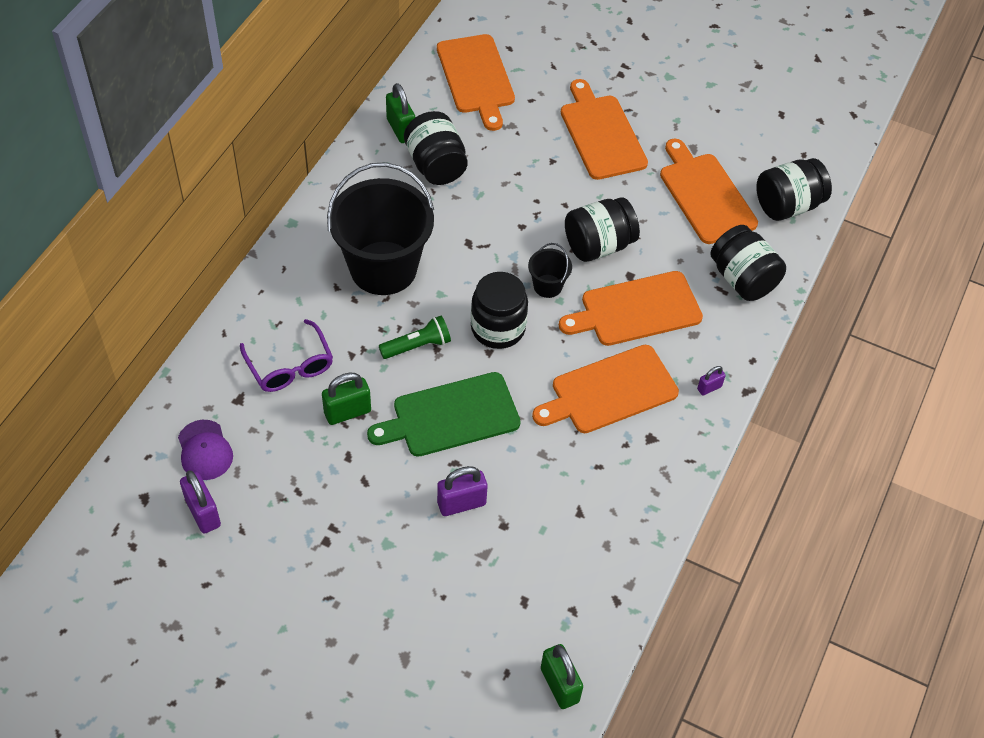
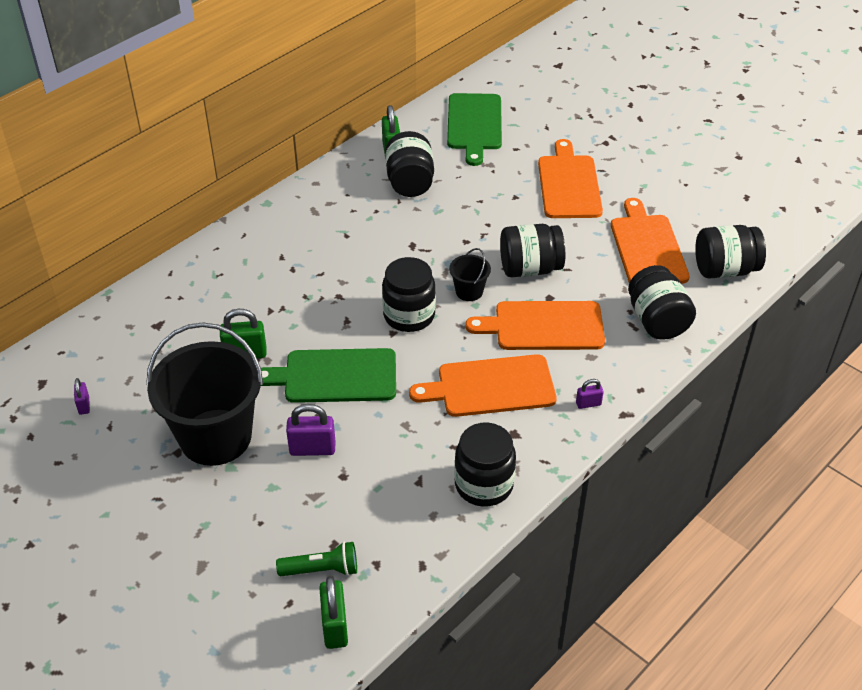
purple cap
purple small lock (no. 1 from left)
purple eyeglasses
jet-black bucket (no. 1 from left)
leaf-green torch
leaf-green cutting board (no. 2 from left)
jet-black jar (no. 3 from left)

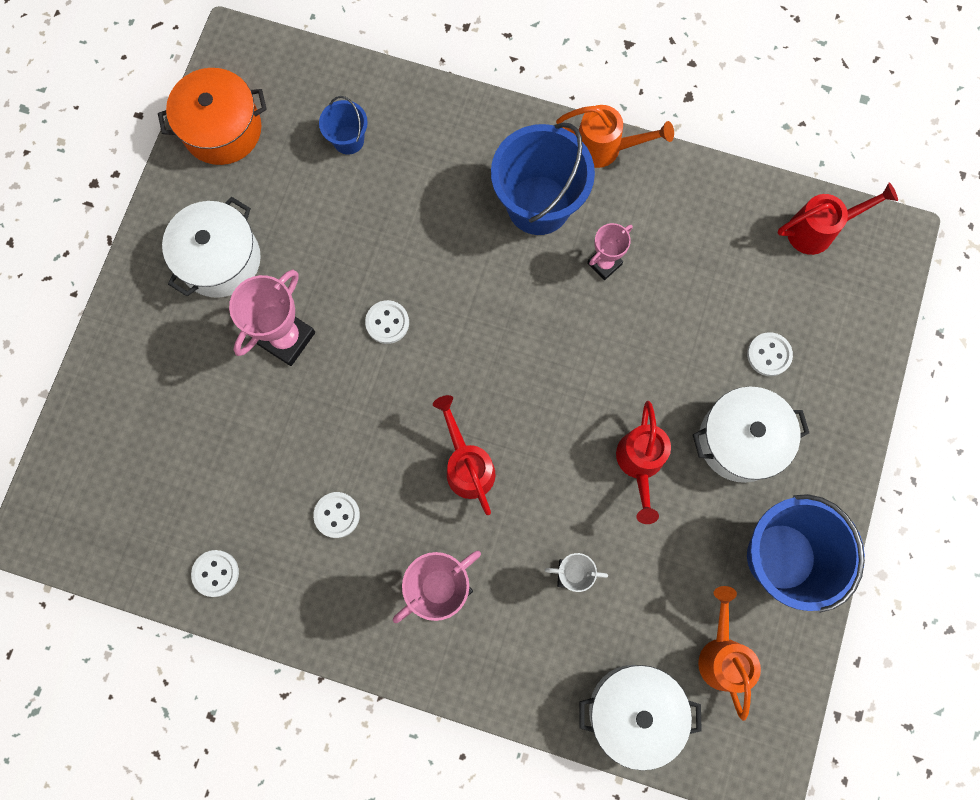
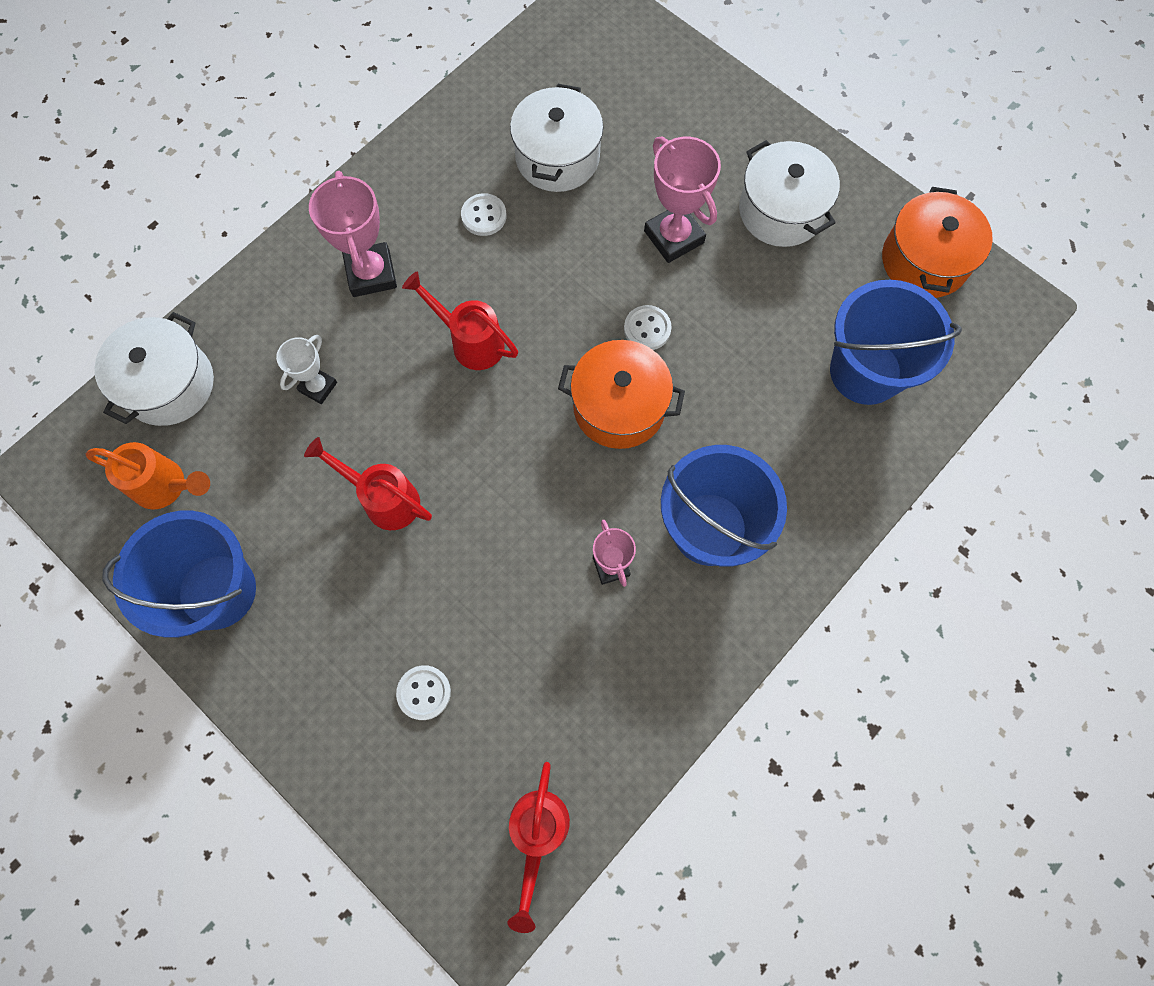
pure white shirt button (no. 1 from left in the first image)
royal blue bucket (no. 3 from left)
red sprinkling can (no. 2 from left)
orange-coloured sprinkling can (no. 1 from left in the first image)
pure white stockpot (no. 2 from left)
orange-coloured stockpot (no. 1 from left)

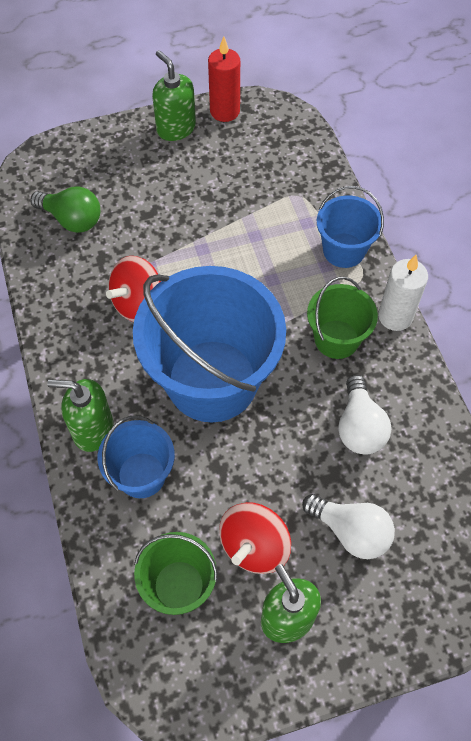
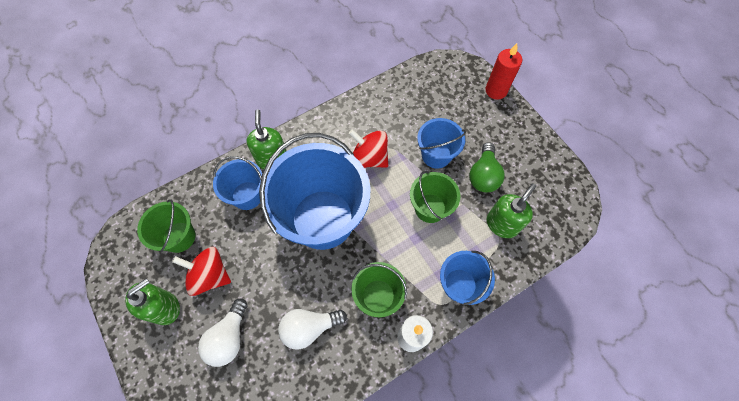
leaf-green light bulb
leaf-green soap dispenser (no. 3 from left)
red wax candle
leaf-green bucket (no. 3 from left)
royal blue bucket (no. 3 from left)

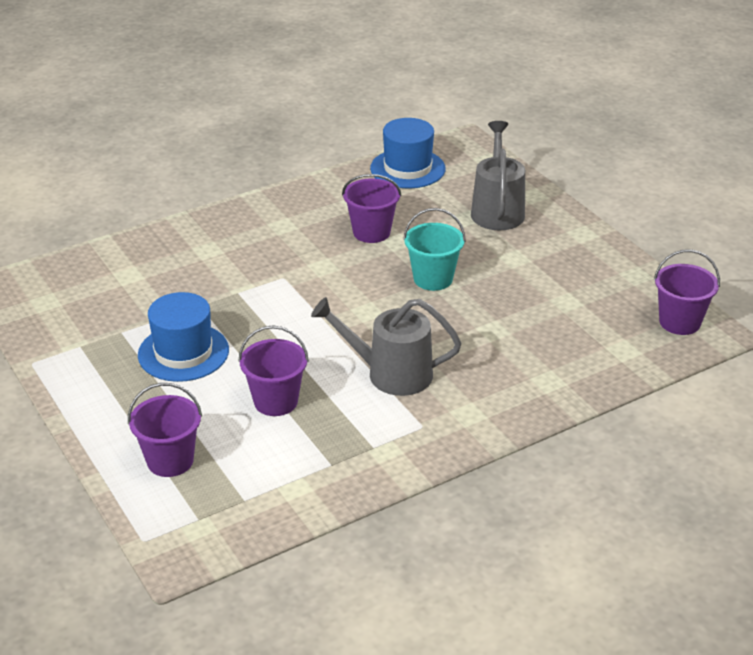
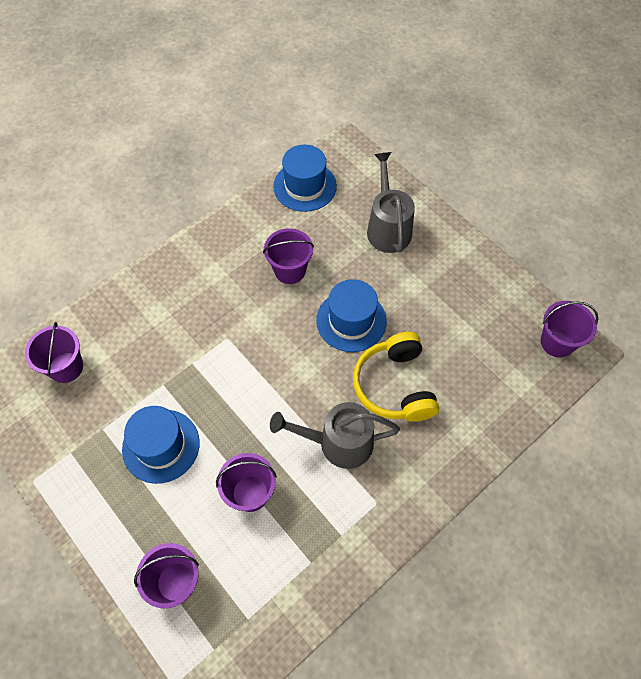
royal blue tall hat (no. 3 from left)
purple bucket (no. 1 from left)
bright yellow headphones

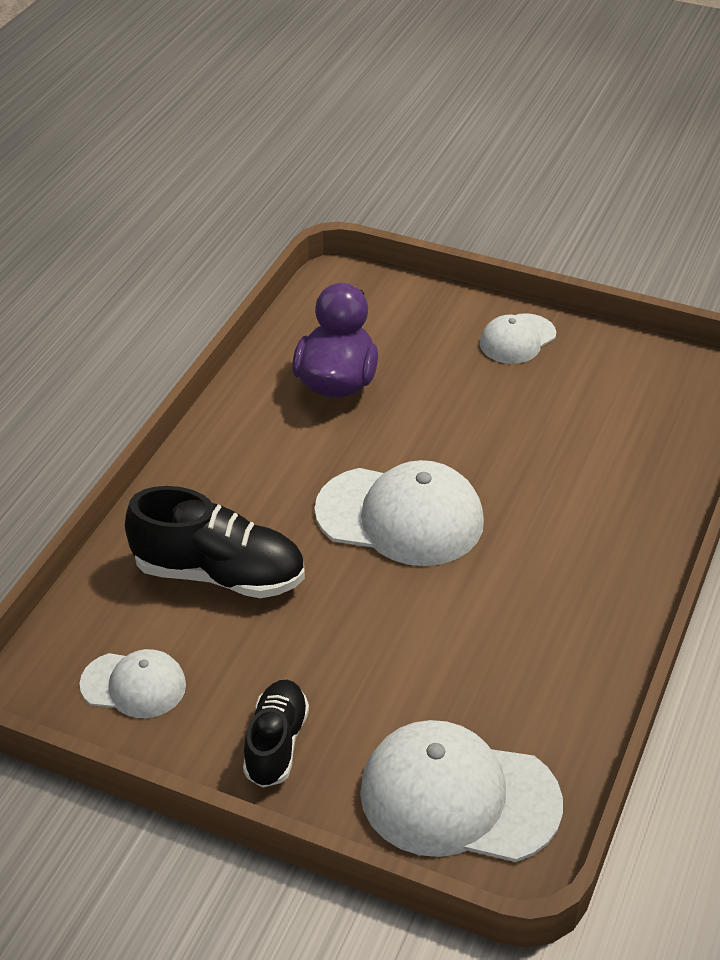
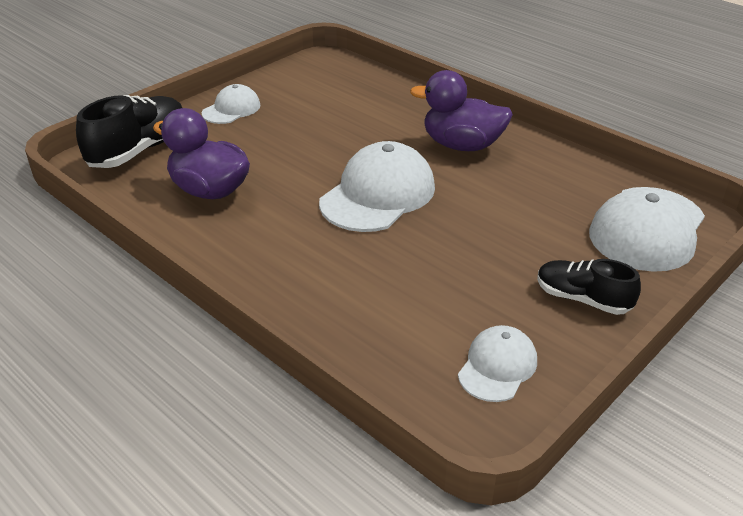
jet-black sneaker (no. 1 from left)
pure white cap (no. 1 from left)
purple rubber duck (no. 2 from left)

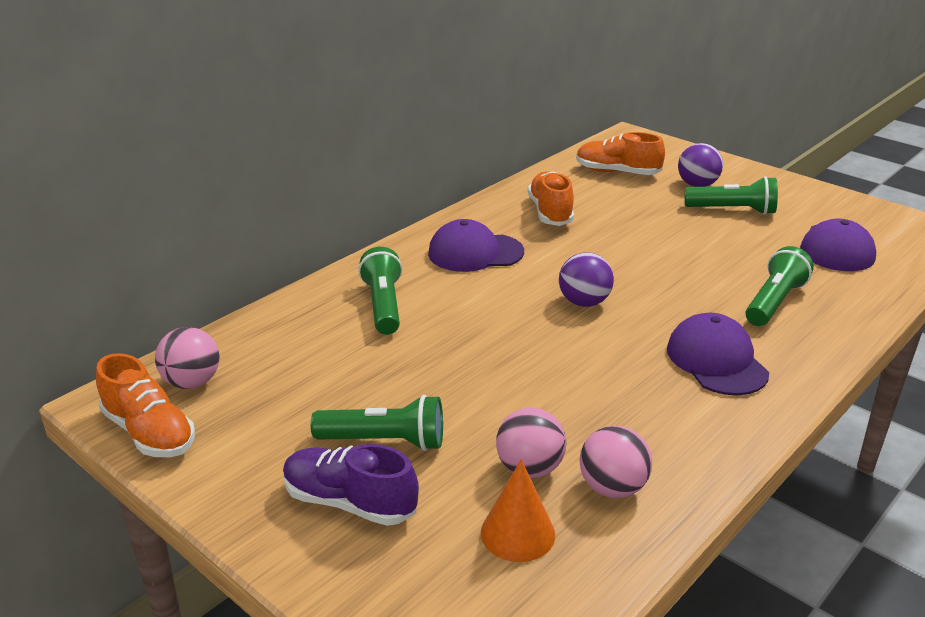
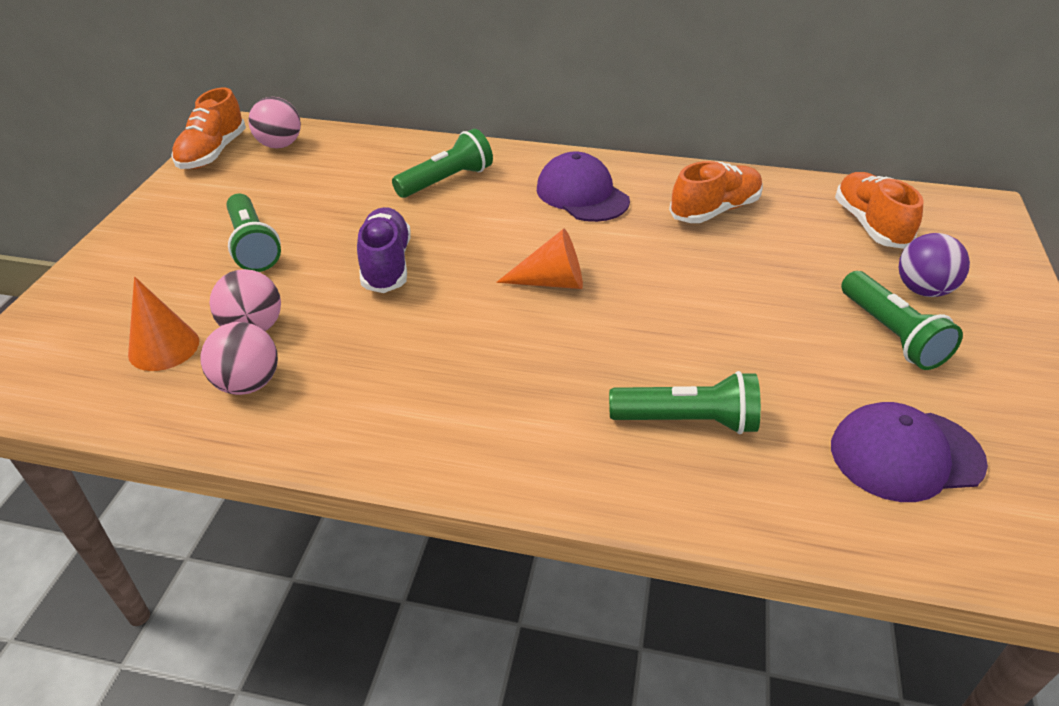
purple sneaker
orange-coloured cone (no. 2 from left)
purple cap (no. 2 from left in the first image)

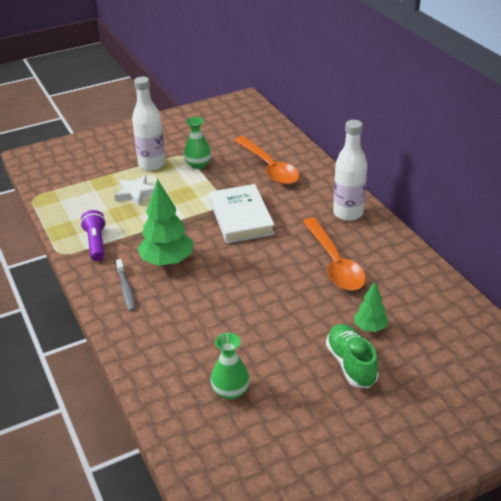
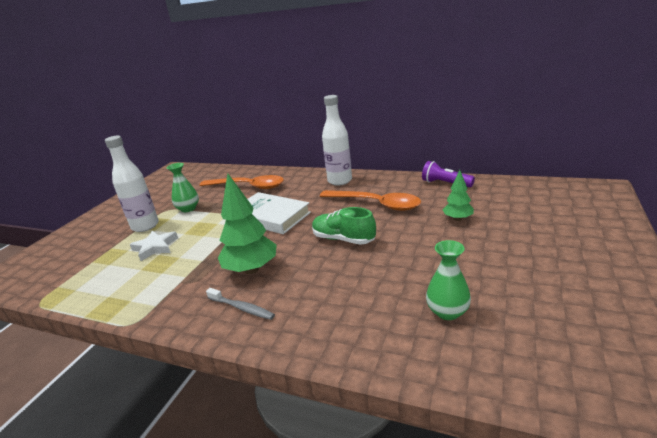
purple torch
leaf-green sneaker

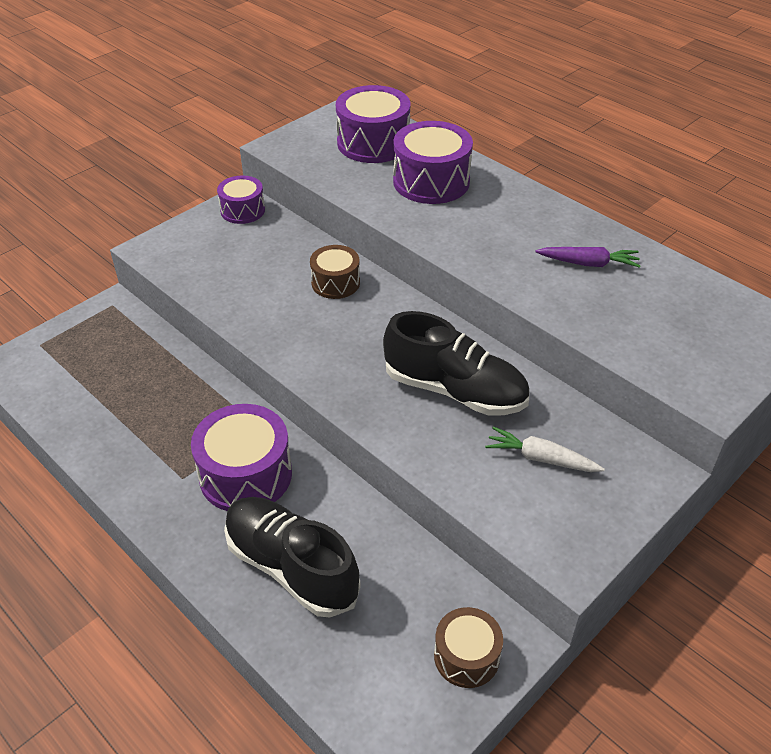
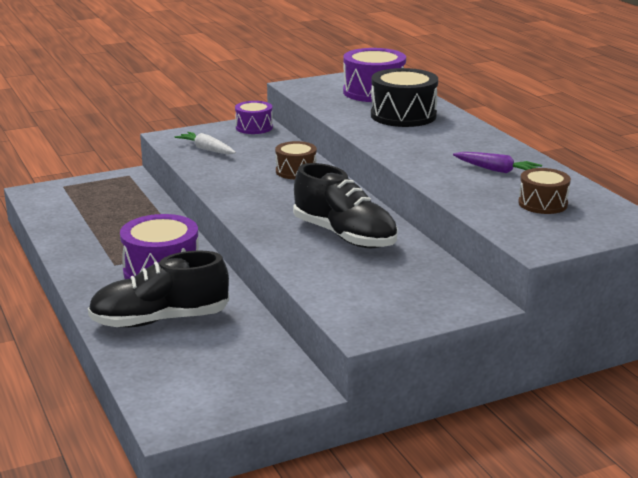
jet-black sneaker (no. 1 from left)
jet-black snare drum
russet snare drum (no. 2 from left)
pure white carrot

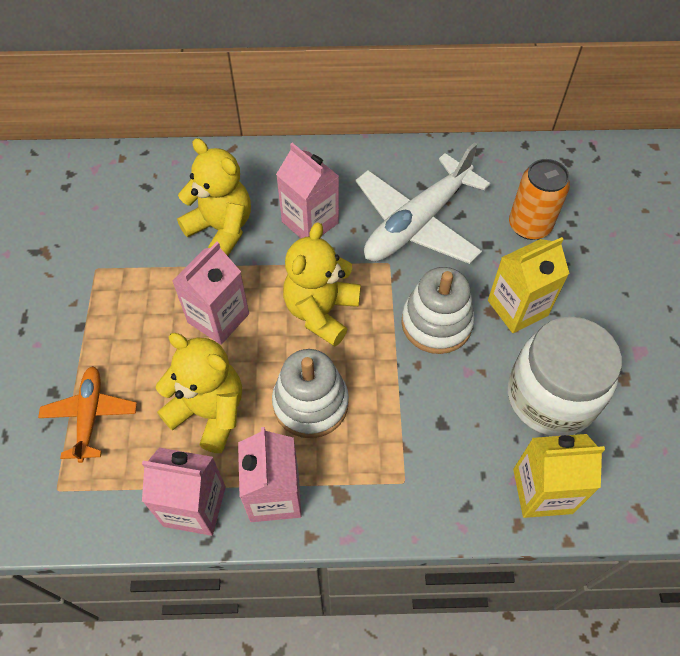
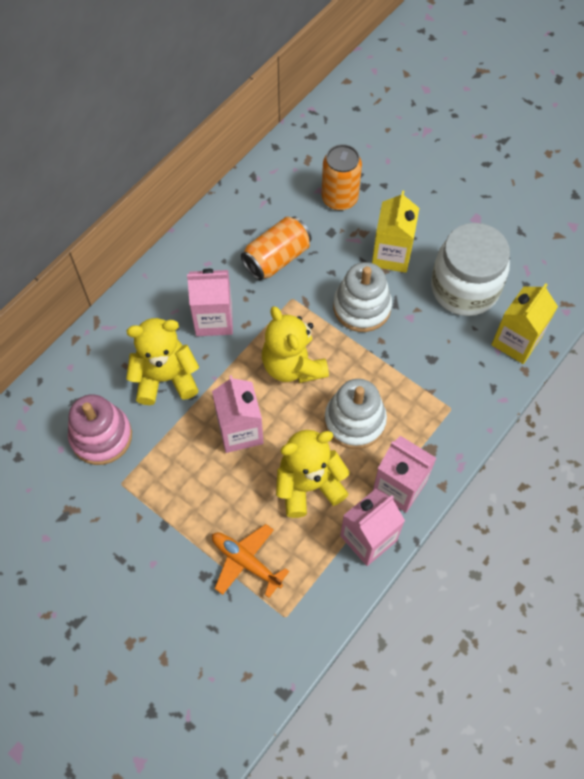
orange-coloured can (no. 1 from left)
rosy stacking rings

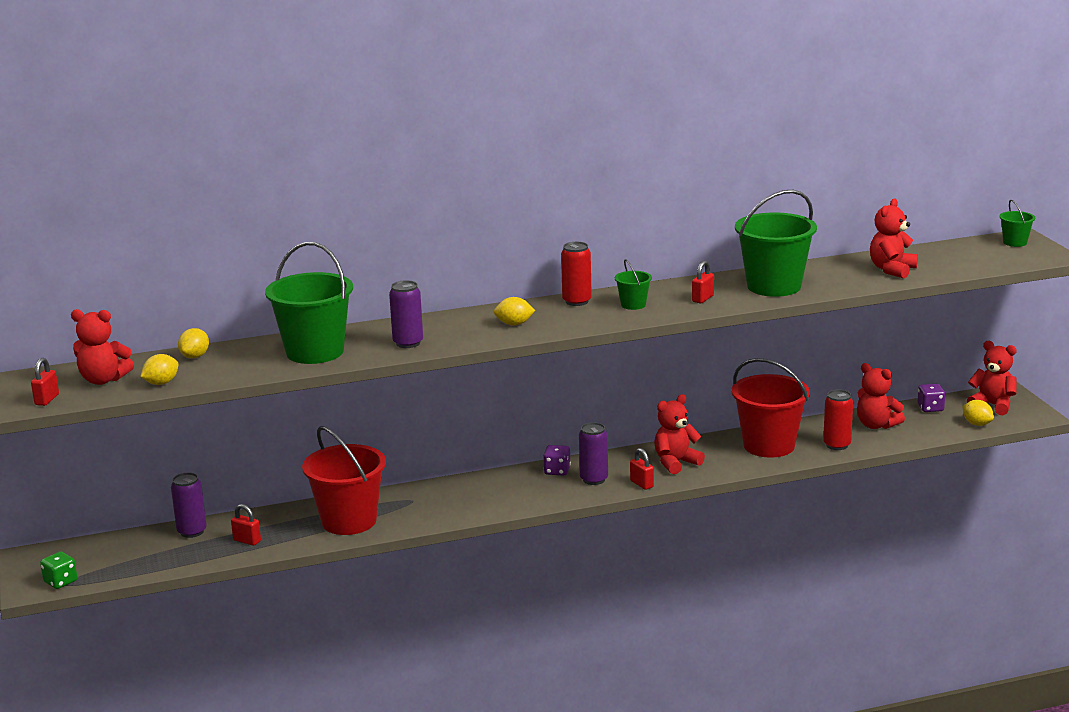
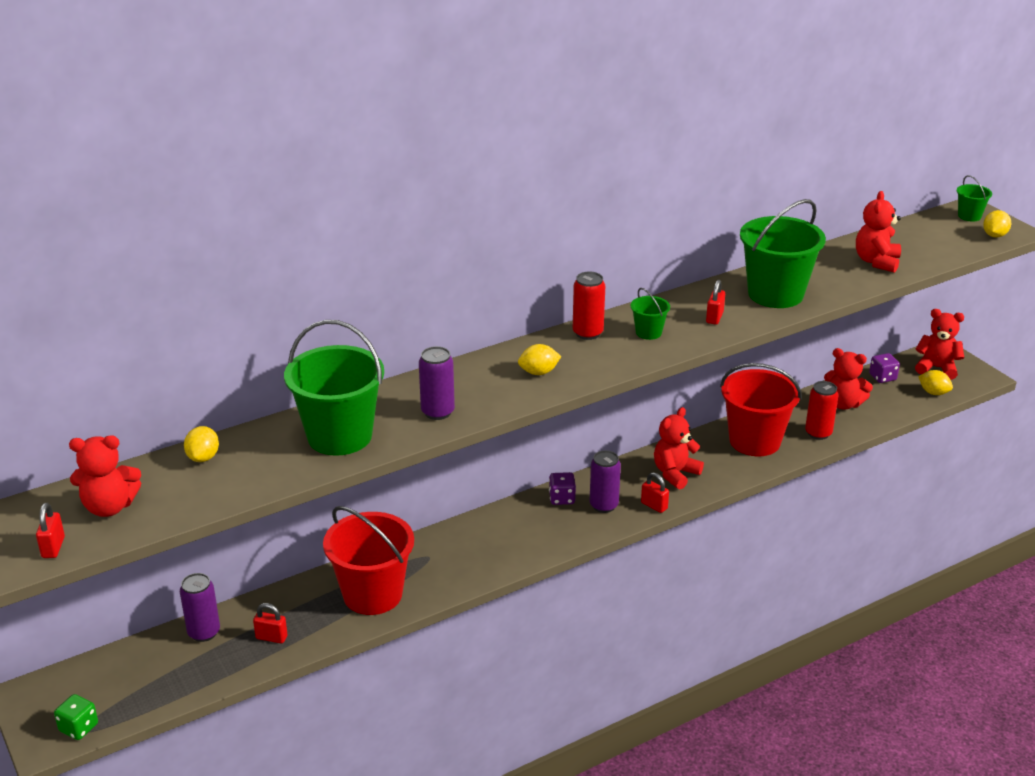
bright yellow citrus fruit (no. 4 from left)

